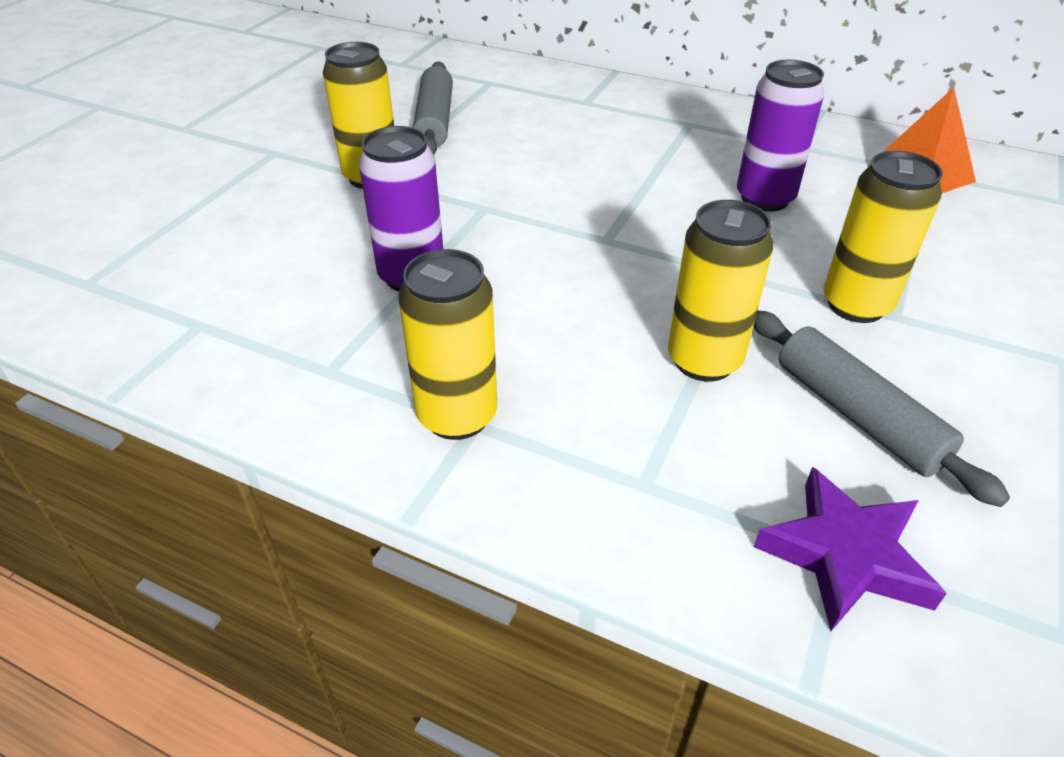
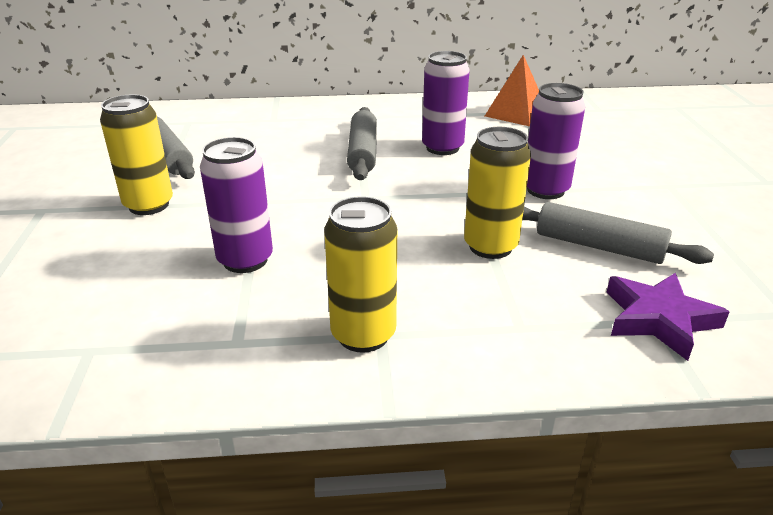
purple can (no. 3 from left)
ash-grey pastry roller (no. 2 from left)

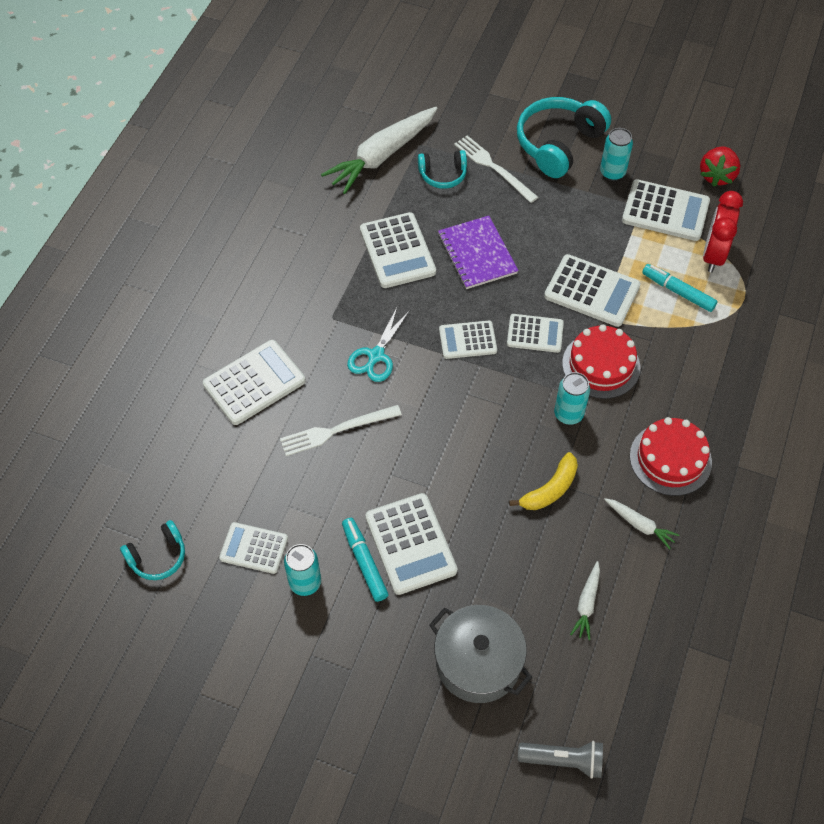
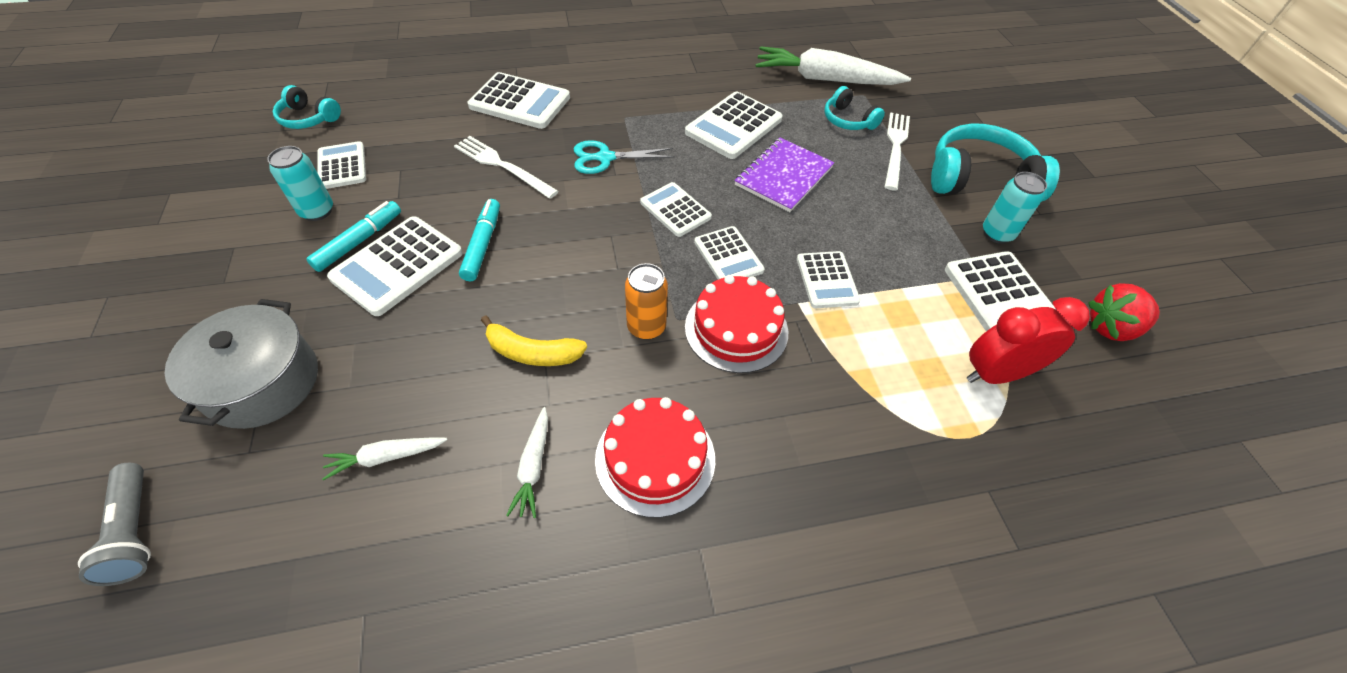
pure white calculator (no. 7 from left)
orange-coloured can
turquoise marker (no. 2 from left)

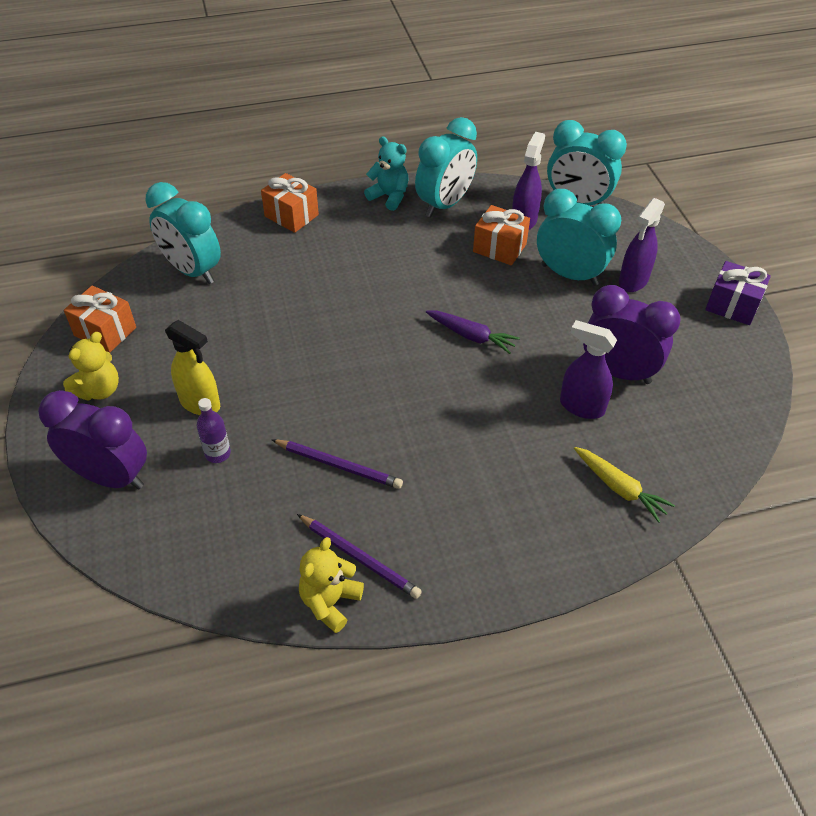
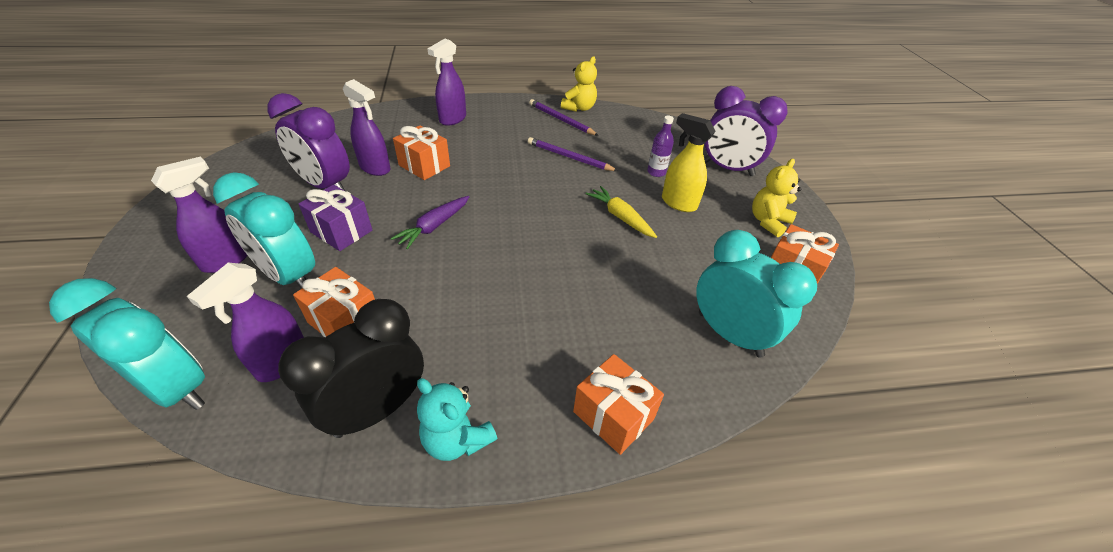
jet-black clock
purple carrot
bright yellow carrot
purple wrapped gift
orange-coloured wrapped gift (no. 2 from left)
purple spray bottle (no. 4 from left)

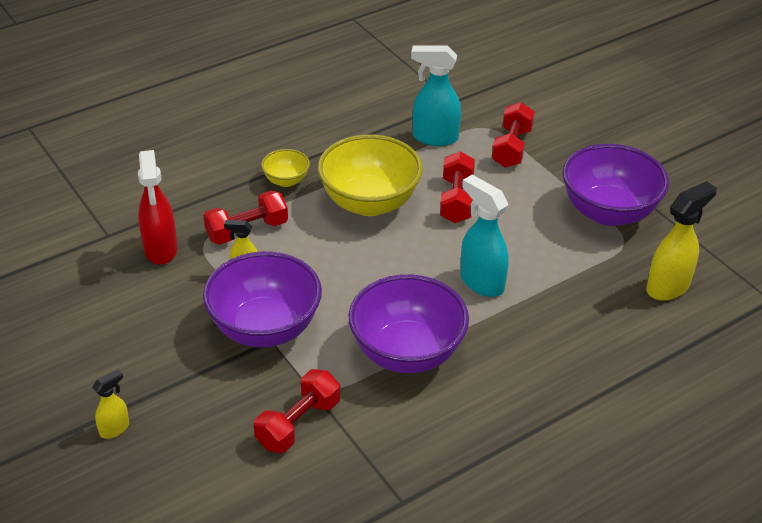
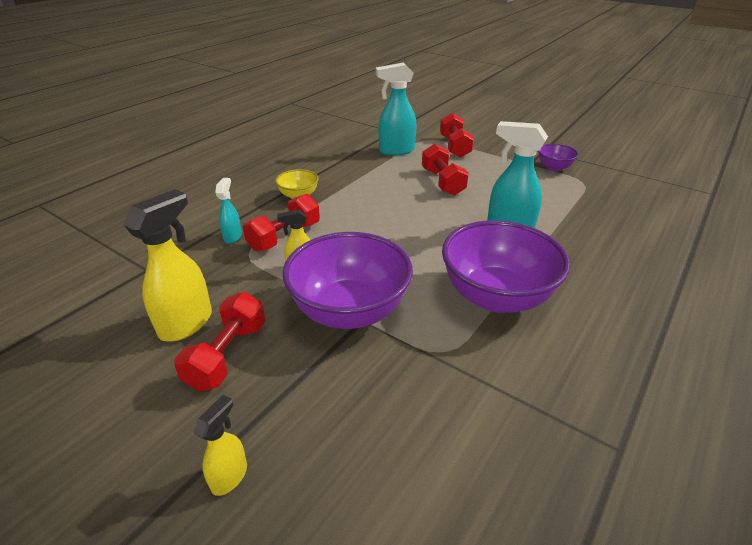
red spray bottle
red dumbbell (no. 1 from left)
bright yellow deep dish (no. 2 from left in the first image)
purple deep dish (no. 3 from left)
bright yellow spray bottle (no. 1 from left)
turquoise spray bottle (no. 1 from left)

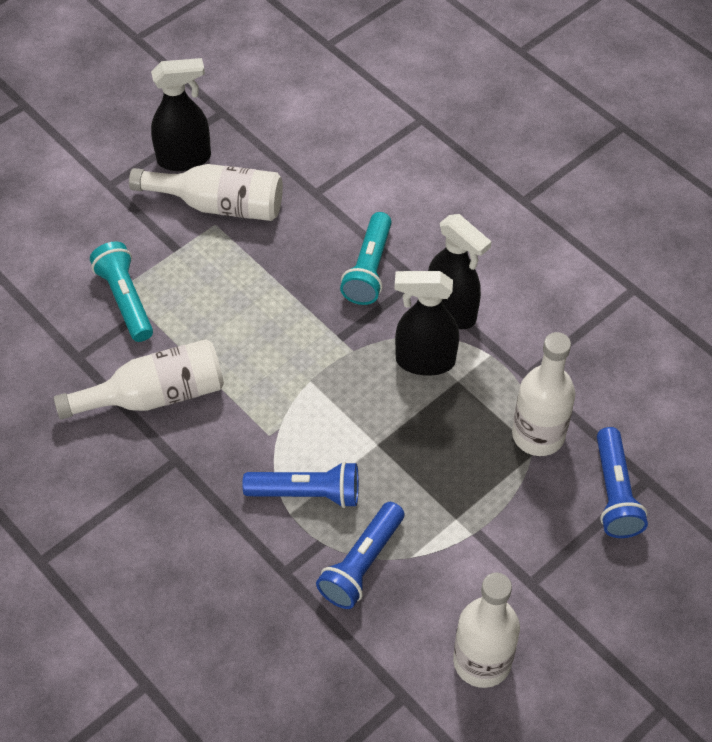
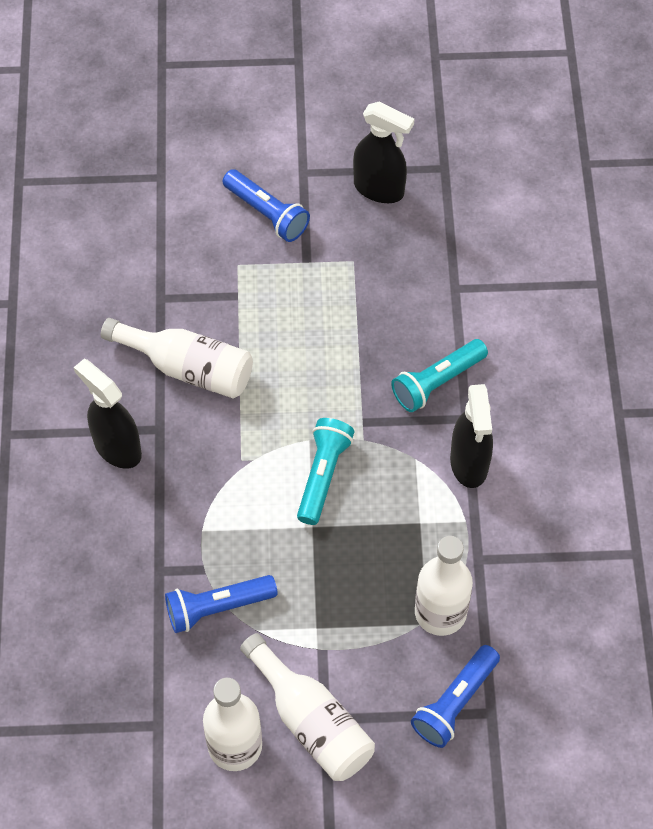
turquoise torch (no. 1 from left)
pure white flask (no. 3 from left)
royal blue torch (no. 2 from left)
jet-black spray bottle (no. 1 from left)

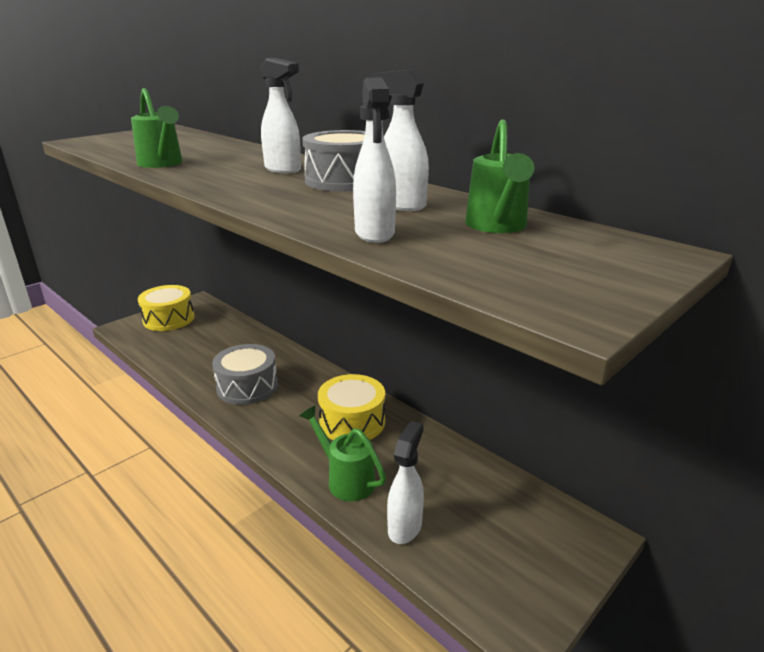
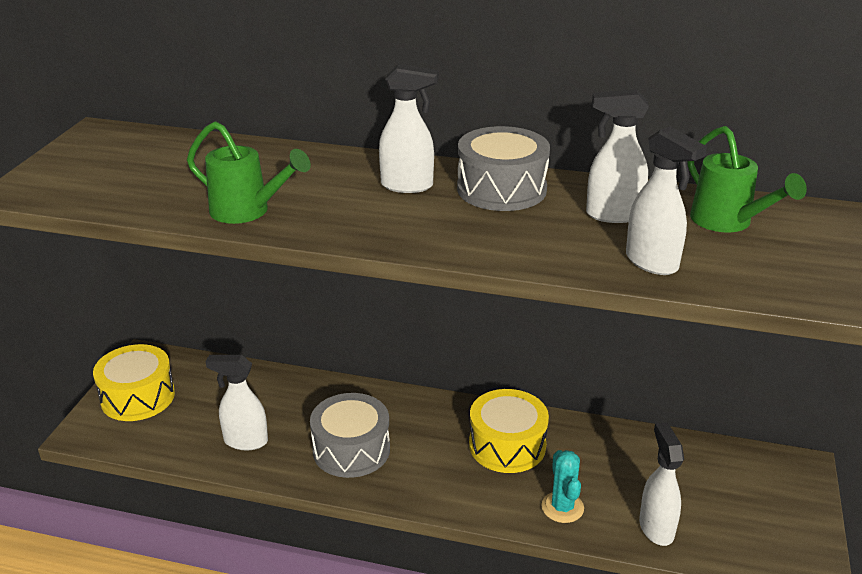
turquoise cactus
pure white spray bottle (no. 1 from left)

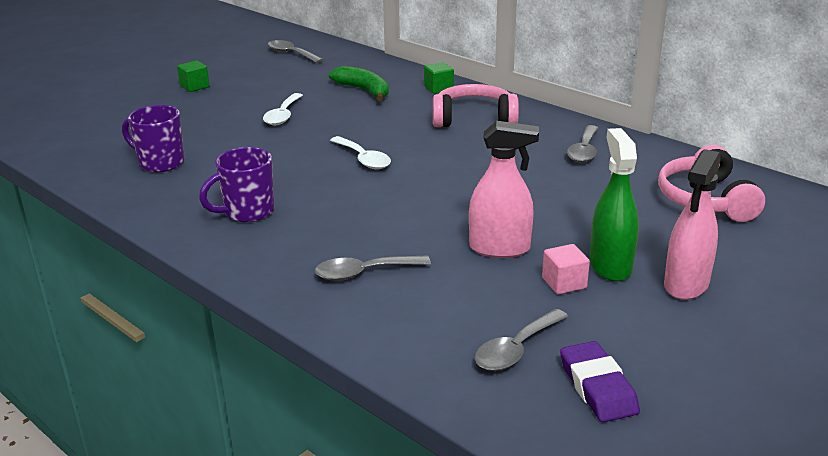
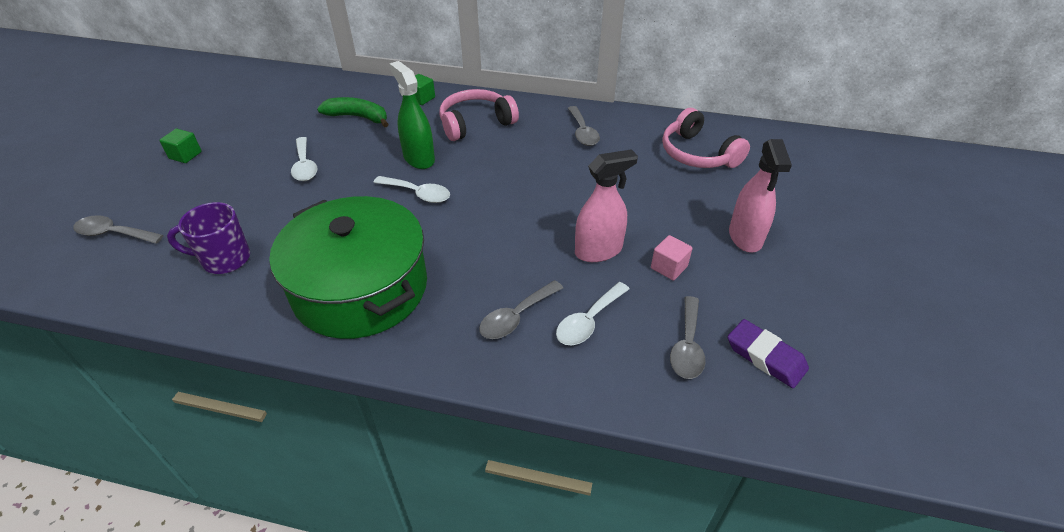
leaf-green stockpot
ash-grey teaspoon (no. 1 from left)
leaf-green spray bottle
pure white teaspoon (no. 3 from left)

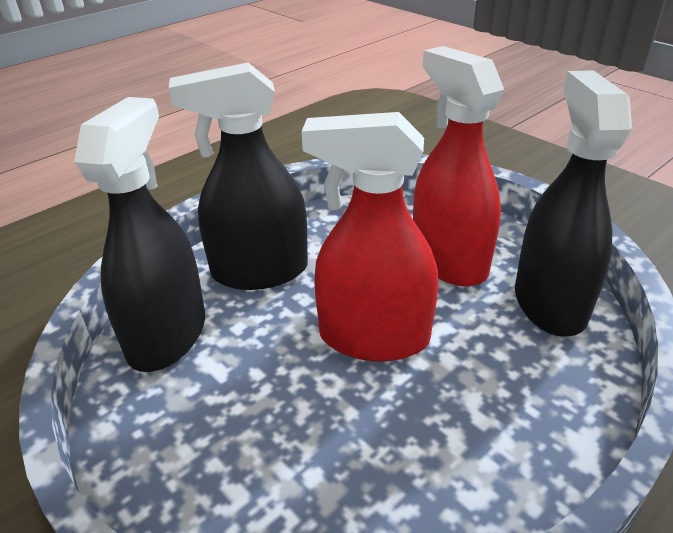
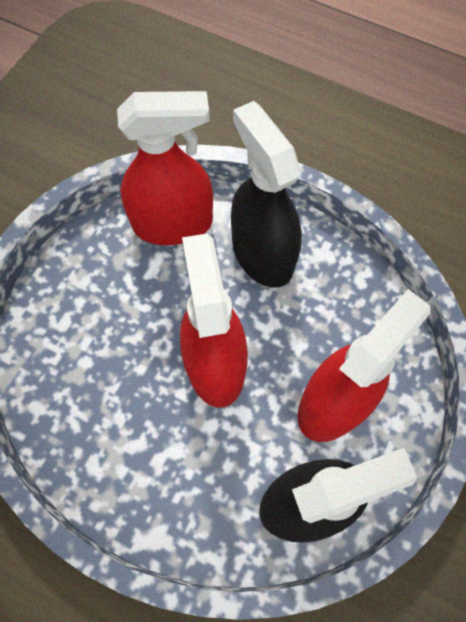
red spray bottle (no. 1 from left)

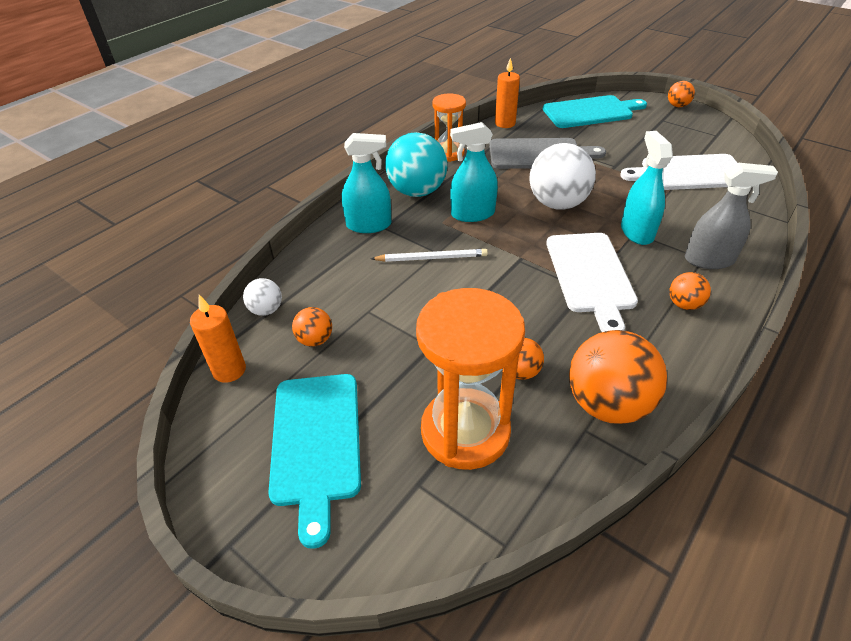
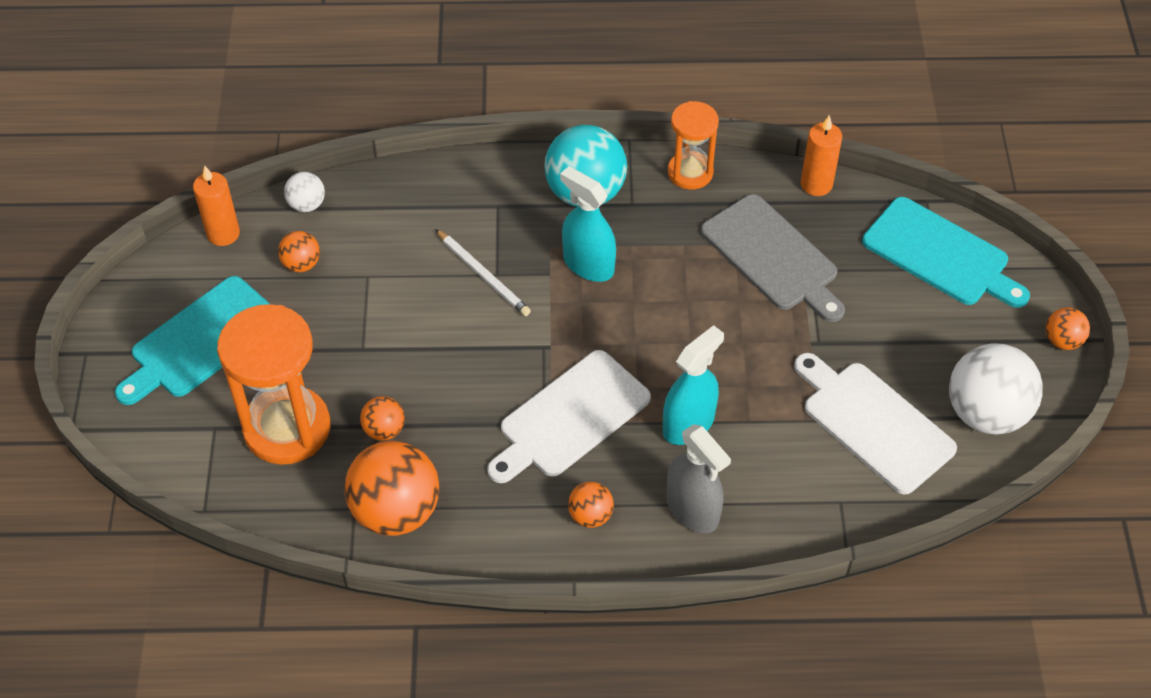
turquoise spray bottle (no. 1 from left in the first image)
pure white ball (no. 2 from left)

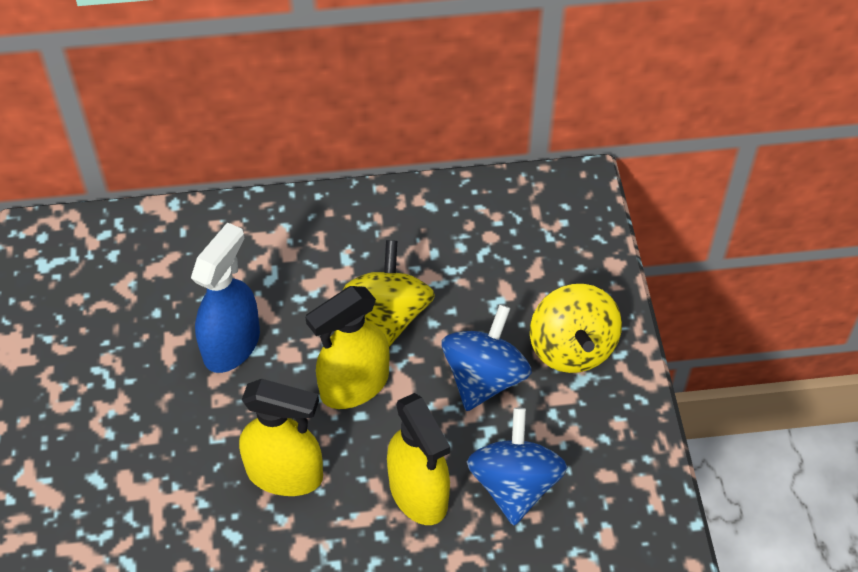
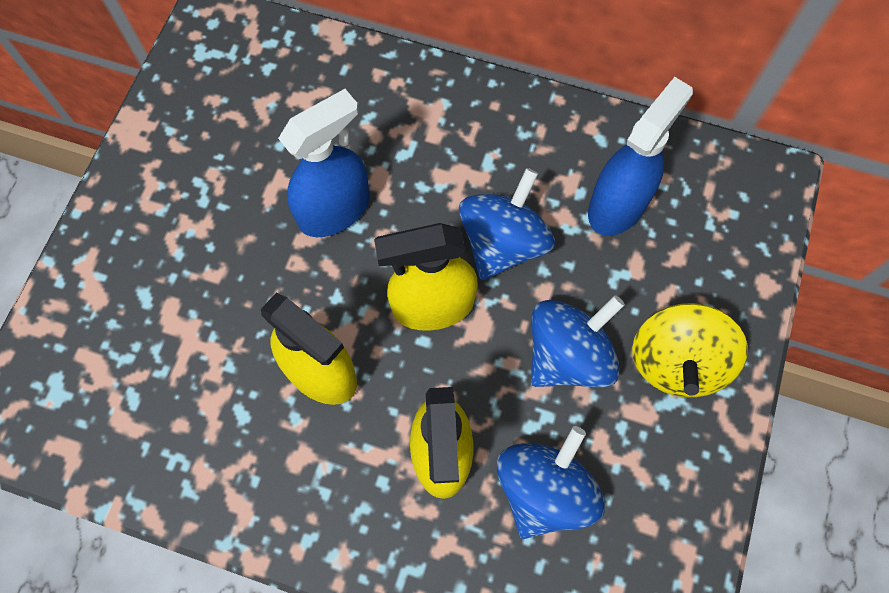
royal blue toy top (no. 1 from left)
royal blue spray bottle (no. 2 from left)

